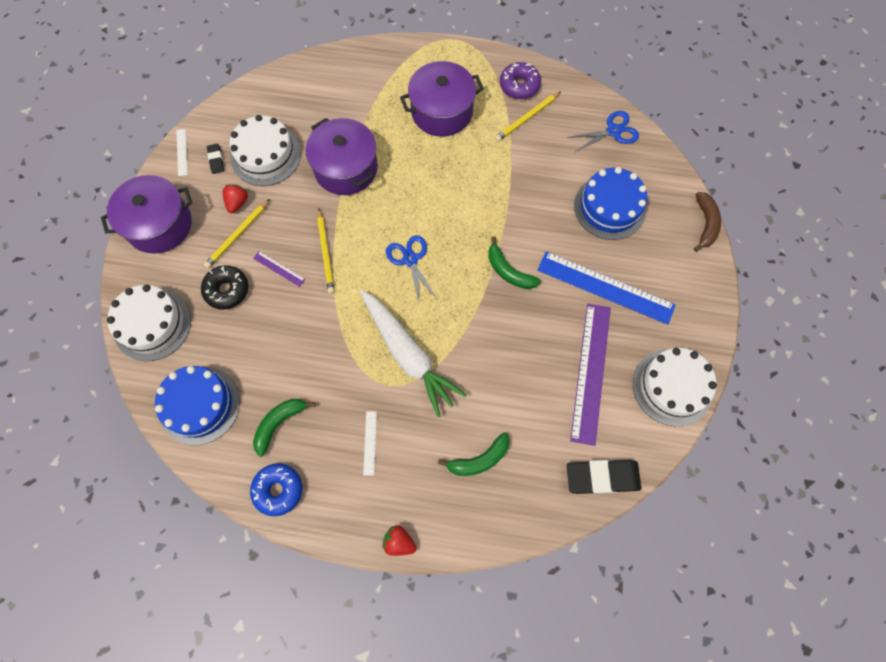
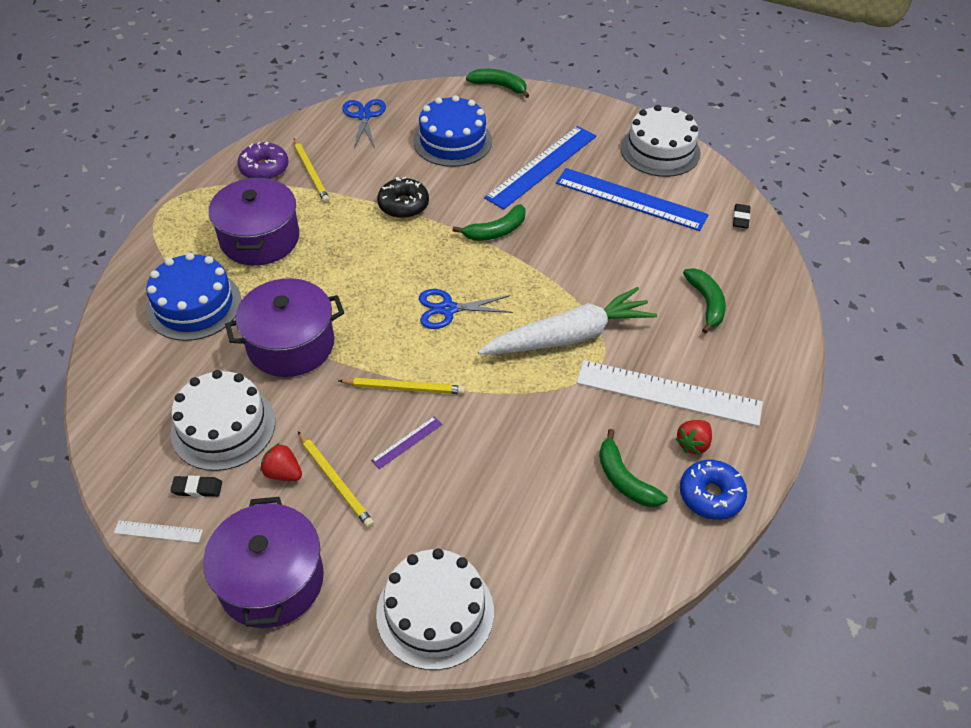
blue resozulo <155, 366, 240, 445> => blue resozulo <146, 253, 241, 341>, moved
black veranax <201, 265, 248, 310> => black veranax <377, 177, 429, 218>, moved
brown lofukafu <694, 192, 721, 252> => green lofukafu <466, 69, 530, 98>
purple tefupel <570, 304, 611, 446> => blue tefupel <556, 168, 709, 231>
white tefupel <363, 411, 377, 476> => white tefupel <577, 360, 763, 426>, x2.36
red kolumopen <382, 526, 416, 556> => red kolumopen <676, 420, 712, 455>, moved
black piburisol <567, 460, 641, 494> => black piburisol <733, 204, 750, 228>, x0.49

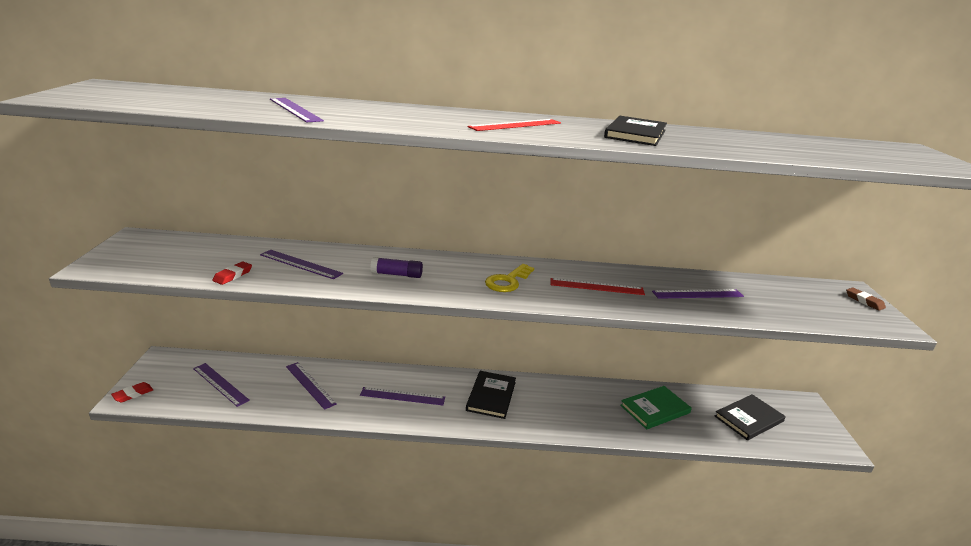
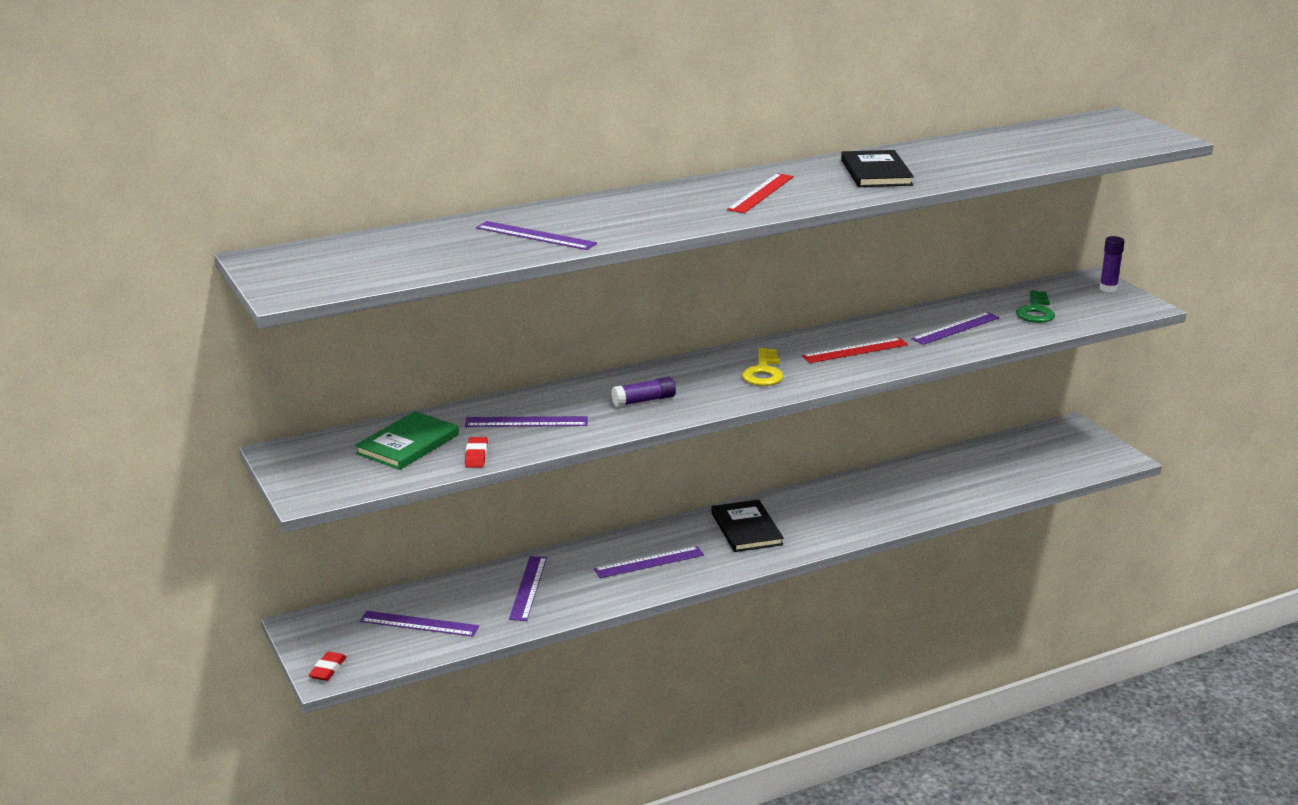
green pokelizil <620, 386, 692, 429> => green pokelizil <355, 411, 459, 470>, moved
purple tefupel <286, 362, 337, 410> => purple tefupel <509, 556, 547, 621>, 75 degrees clockwise
nothing => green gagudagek <1016, 290, 1055, 323>
brown piburisol <846, 287, 886, 311> => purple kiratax <1099, 236, 1125, 292>
black pokelizil <715, 394, 786, 440> => nothing

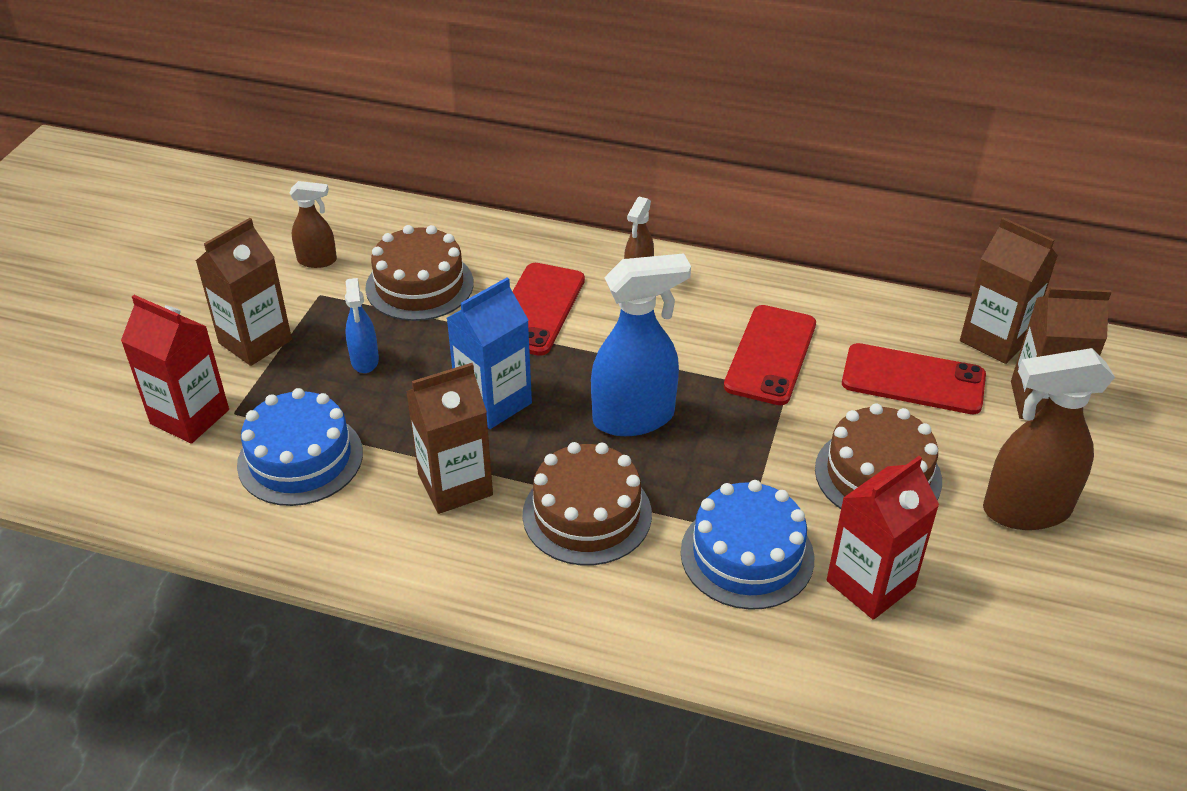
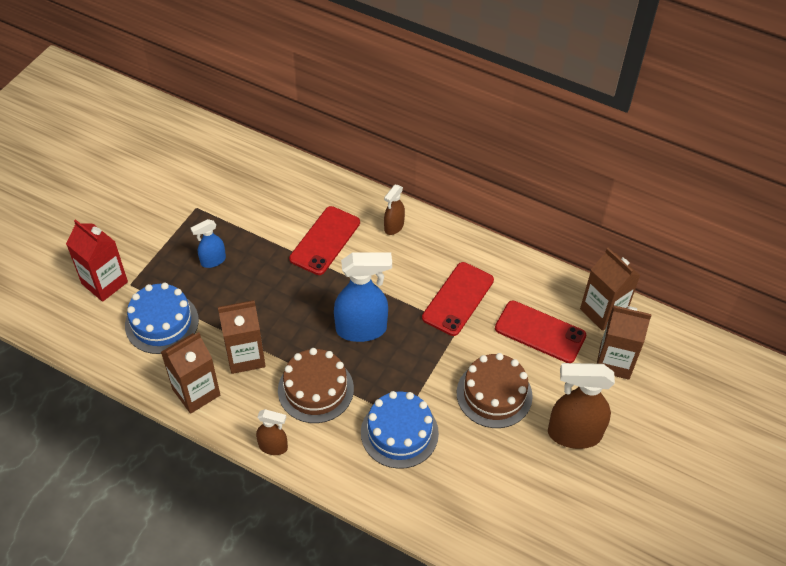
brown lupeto <196, 218, 292, 366> => brown lupeto <161, 332, 220, 414>, moved
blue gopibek <345, 278, 379, 373> => blue gopibek <191, 219, 226, 268>, 60 degrees clockwise
brown gopibek <289, 181, 337, 268> => brown gopibek <256, 409, 288, 455>, moved
brown resozulo <365, 225, 474, 321> => nothing
blue lupeto <447, 277, 532, 429> => nothing
red lupeto <827, 456, 939, 620> => nothing

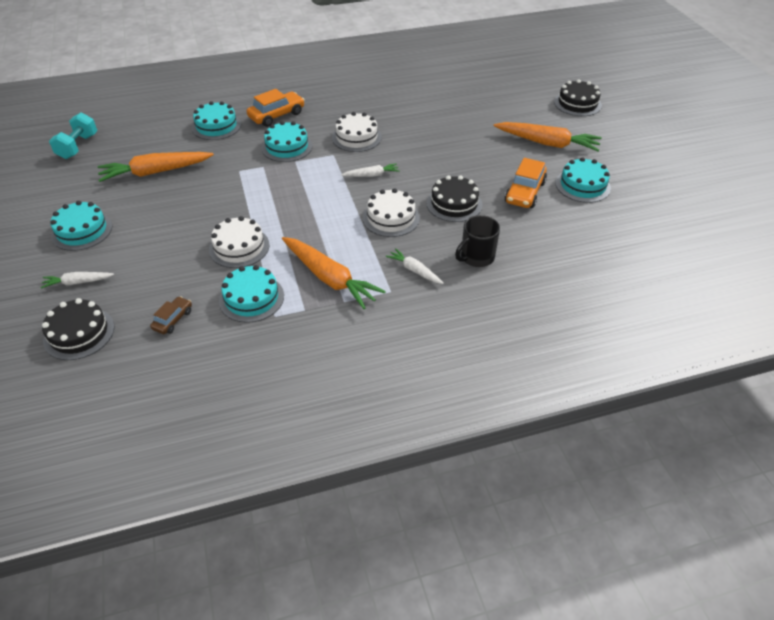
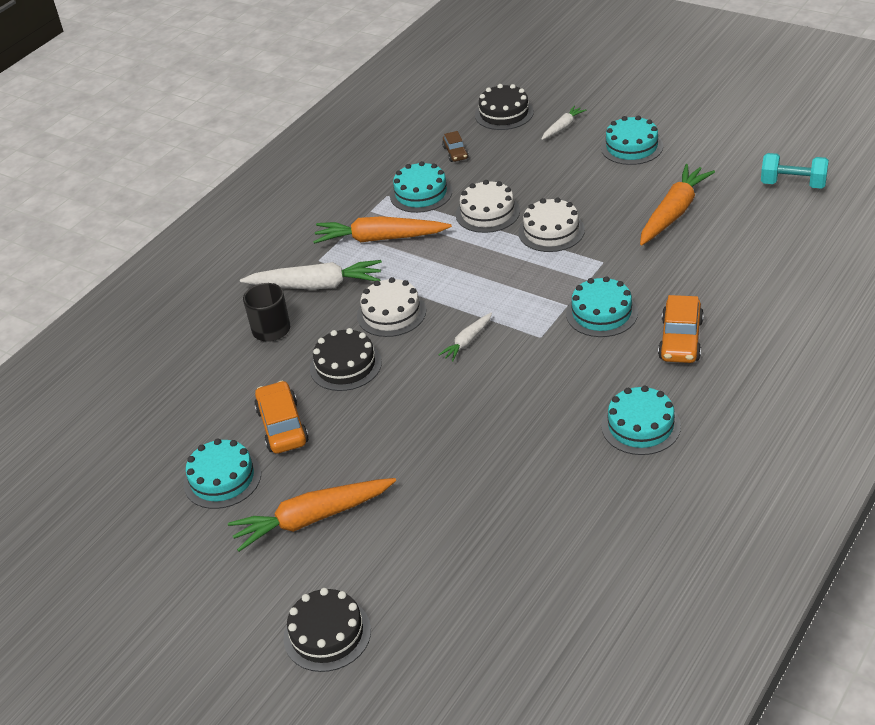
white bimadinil <386, 248, 444, 284> => white bimadinil <240, 260, 382, 290>, x1.93
white resozulo <332, 112, 382, 152> => white resozulo <518, 198, 585, 252>, moved
turquoise resozulo <192, 101, 241, 140> => turquoise resozulo <601, 386, 681, 455>, moved
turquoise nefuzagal <49, 113, 97, 159> => turquoise nefuzagal <761, 153, 829, 189>, 45 degrees counterclockwise

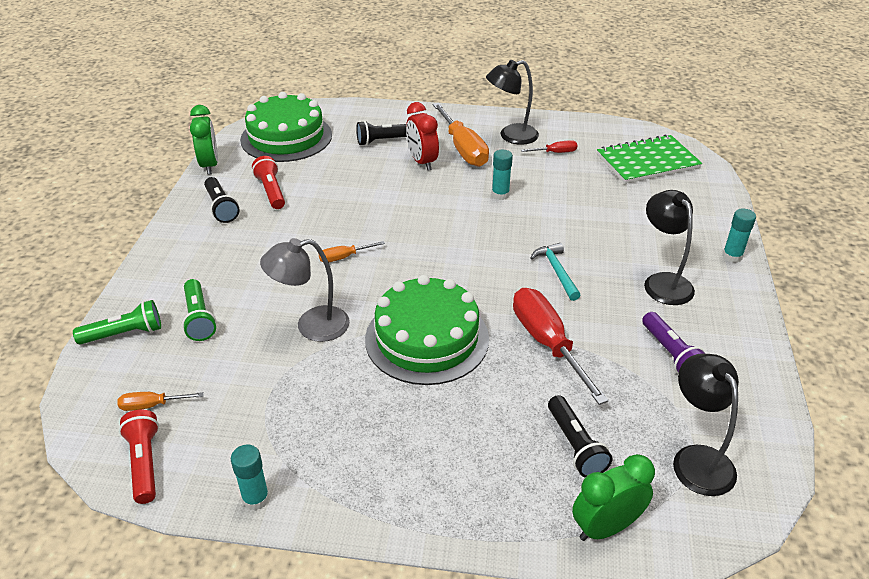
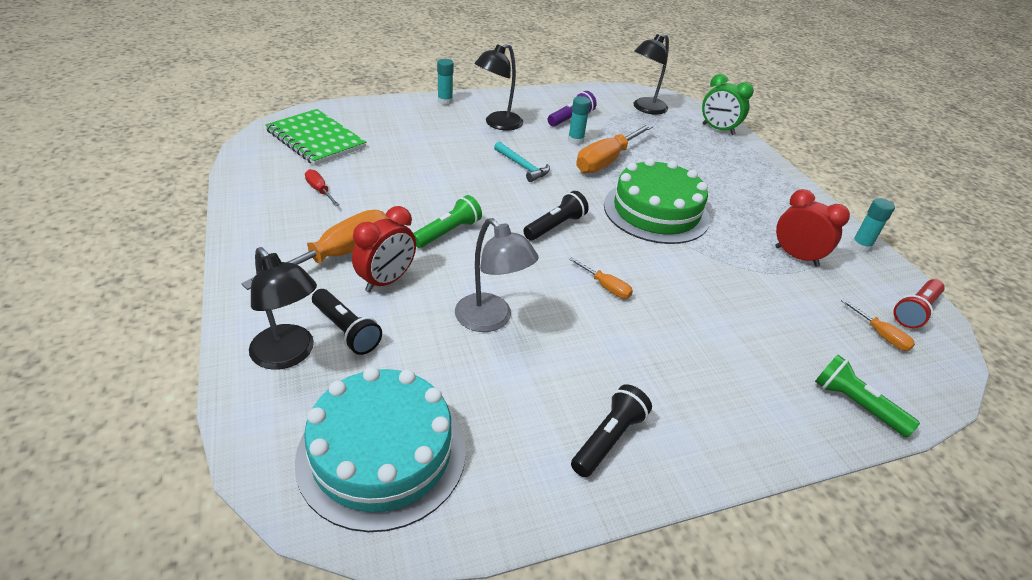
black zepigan <486, 60, 539, 145> => black zepigan <249, 247, 317, 370>, moved
green resozulo <240, 92, 332, 162> => turquoise resozulo <295, 367, 466, 532>
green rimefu <182, 279, 217, 341> => green rimefu <413, 195, 482, 248>, moved
grey zepigan <260, 238, 350, 342> => grey zepigan <455, 218, 539, 332>, moved
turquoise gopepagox <530, 243, 580, 301> => turquoise gopepagox <494, 142, 550, 182>, 90 degrees counterclockwise
black rimefu <548, 395, 612, 478> => black rimefu <523, 191, 589, 241>, moved
turquoise kiratax <492, 150, 513, 200> => turquoise kiratax <568, 96, 591, 145>, moved
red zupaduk <513, 288, 609, 405> => orange zupaduk <576, 124, 653, 173>
nothing => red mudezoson <775, 189, 850, 267>
green mudezoson <190, 105, 218, 175> => nothing
red rimefu <252, 156, 285, 209> => nothing

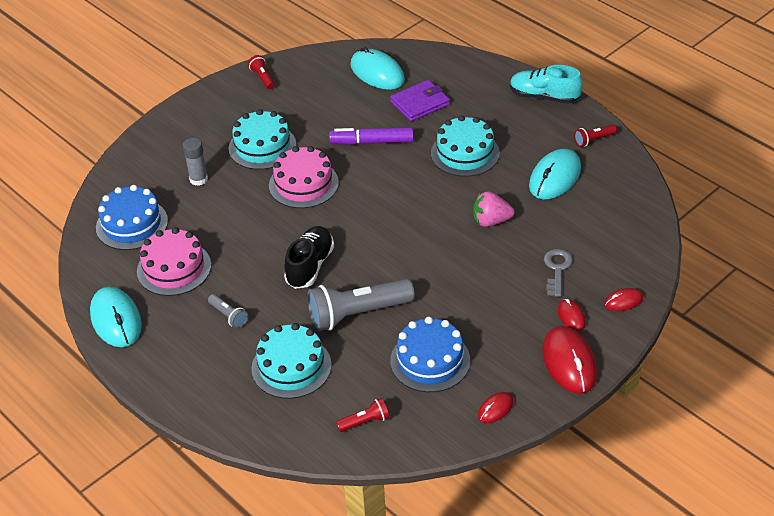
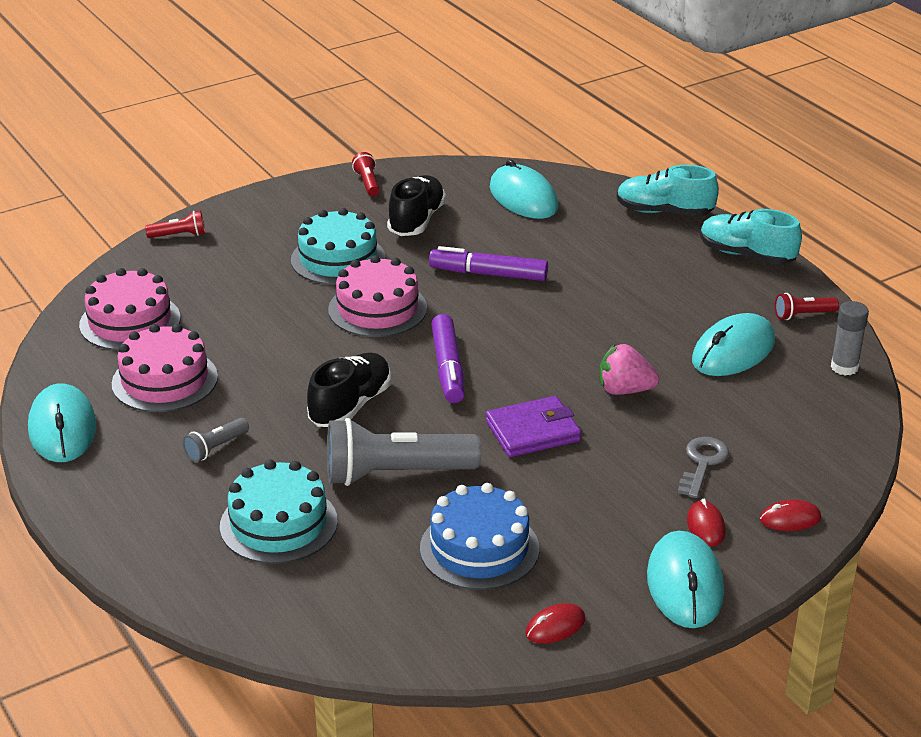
blue resozulo <96, 185, 168, 250> => pink resozulo <79, 268, 181, 350>
red rimefu <336, 398, 389, 432> => red rimefu <145, 211, 205, 238>, moved
grey rimefu <208, 294, 248, 329> => grey rimefu <183, 418, 249, 462>, 75 degrees clockwise
nothing => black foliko <387, 175, 446, 236>
nothing => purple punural <431, 314, 465, 403>
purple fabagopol <390, 80, 450, 121> => purple fabagopol <486, 396, 581, 457>, moved
nothing => turquoise foliko <617, 165, 719, 216>
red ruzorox <542, 326, 597, 394> => turquoise ruzorox <647, 531, 724, 628>
grey kiratax <183, 138, 208, 186> => grey kiratax <831, 301, 869, 376>, moved
turquoise resozulo <431, 115, 500, 177> => nothing

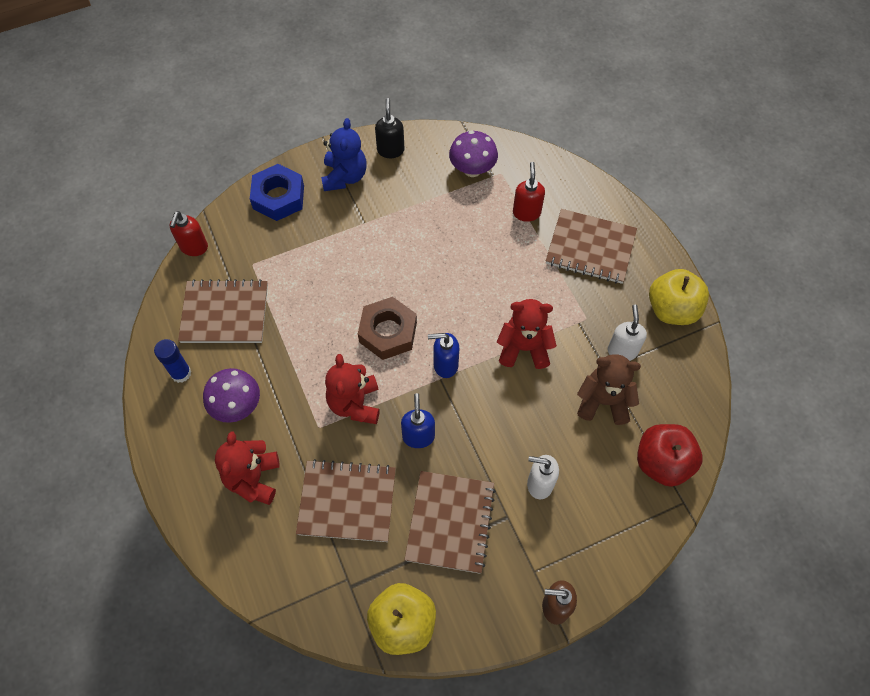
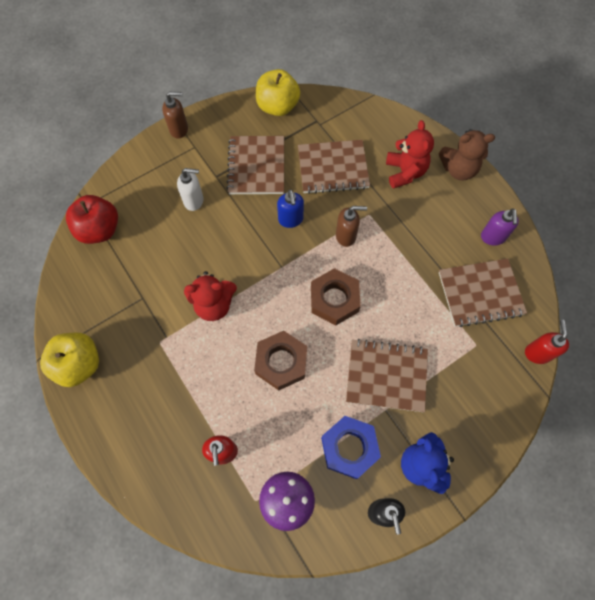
nothing => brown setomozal <254, 331, 307, 390>
blue setomozal <250, 164, 304, 221> => blue setomozal <321, 416, 381, 479>, moved
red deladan <325, 354, 380, 424> => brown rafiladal <336, 206, 367, 247>
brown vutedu <546, 209, 637, 284> => brown vutedu <346, 339, 428, 412>, moved
brown deladan <577, 354, 641, 425> => brown deladan <439, 129, 495, 181>, moved
blue kiratax <154, 339, 191, 383> => purple rafiladal <481, 208, 519, 246>
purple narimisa <203, 368, 260, 423> => nothing
blue rafiladal <428, 333, 459, 378> => nothing
white rafiladal <608, 305, 647, 361> => nothing

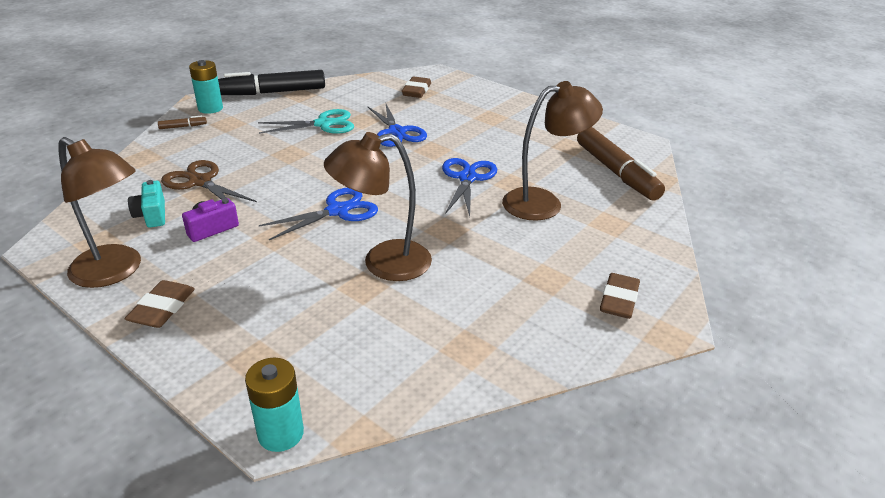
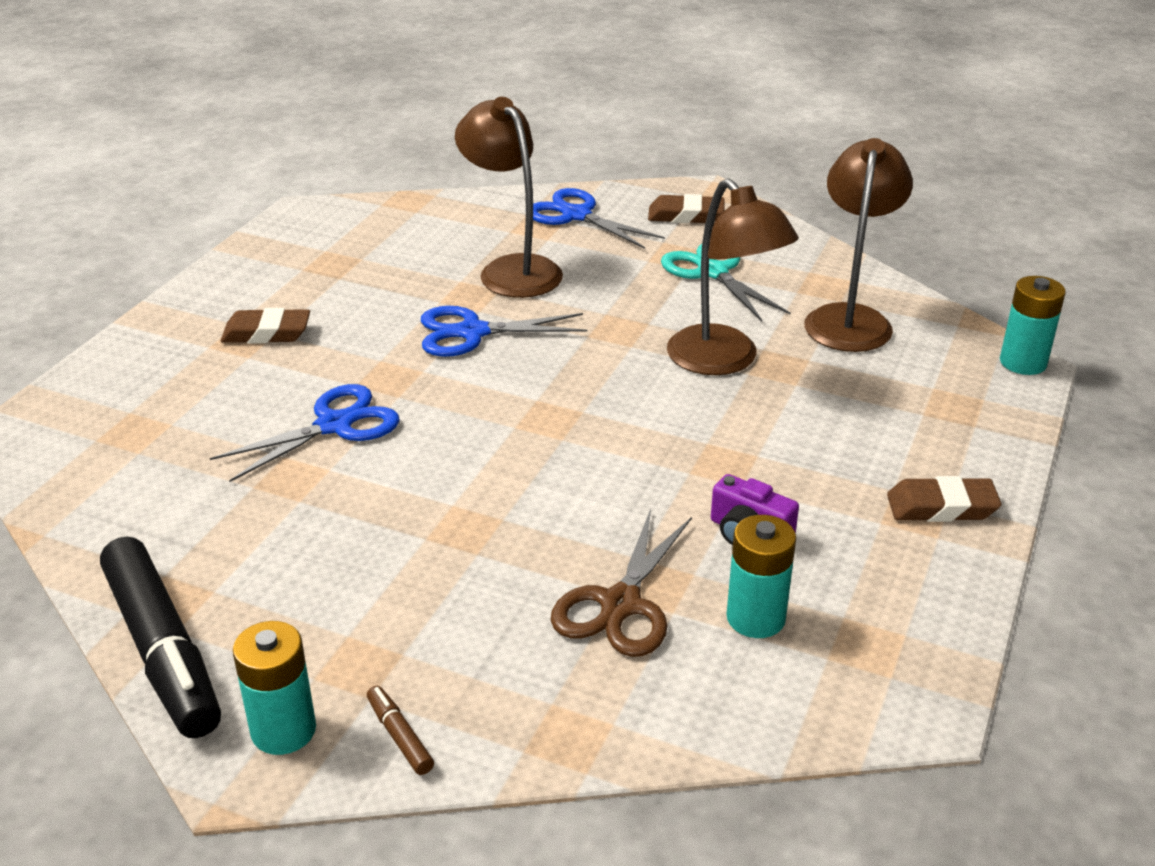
brown piburisol <402, 77, 431, 98> => brown piburisol <220, 308, 310, 344>, moved
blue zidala <259, 188, 378, 240> => blue zidala <533, 188, 665, 249>, moved
turquoise zidala <258, 109, 354, 134> => turquoise zidala <661, 244, 791, 321>, moved
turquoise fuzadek <128, 180, 165, 228> => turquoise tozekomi <727, 515, 796, 638>
brown zepigan <58, 137, 141, 288> => brown zepigan <804, 138, 913, 352>, moved
brown punural <577, 127, 665, 200> => nothing

